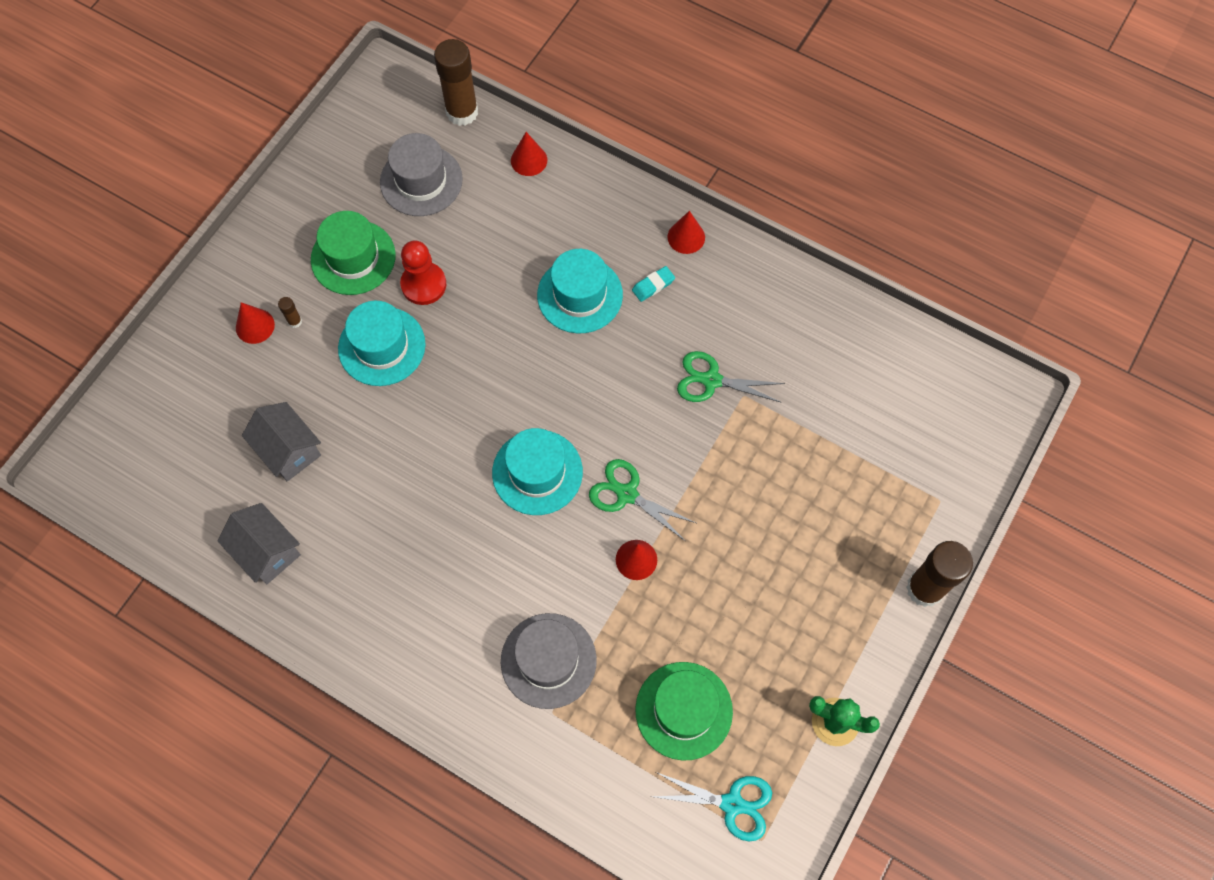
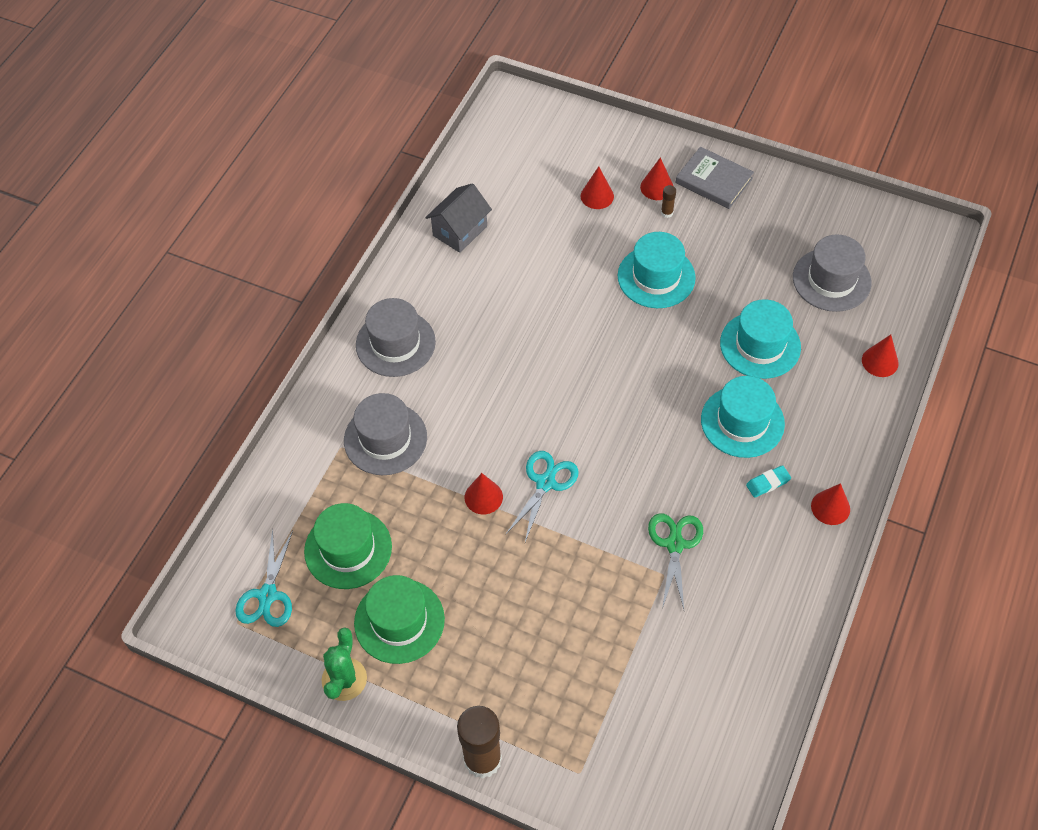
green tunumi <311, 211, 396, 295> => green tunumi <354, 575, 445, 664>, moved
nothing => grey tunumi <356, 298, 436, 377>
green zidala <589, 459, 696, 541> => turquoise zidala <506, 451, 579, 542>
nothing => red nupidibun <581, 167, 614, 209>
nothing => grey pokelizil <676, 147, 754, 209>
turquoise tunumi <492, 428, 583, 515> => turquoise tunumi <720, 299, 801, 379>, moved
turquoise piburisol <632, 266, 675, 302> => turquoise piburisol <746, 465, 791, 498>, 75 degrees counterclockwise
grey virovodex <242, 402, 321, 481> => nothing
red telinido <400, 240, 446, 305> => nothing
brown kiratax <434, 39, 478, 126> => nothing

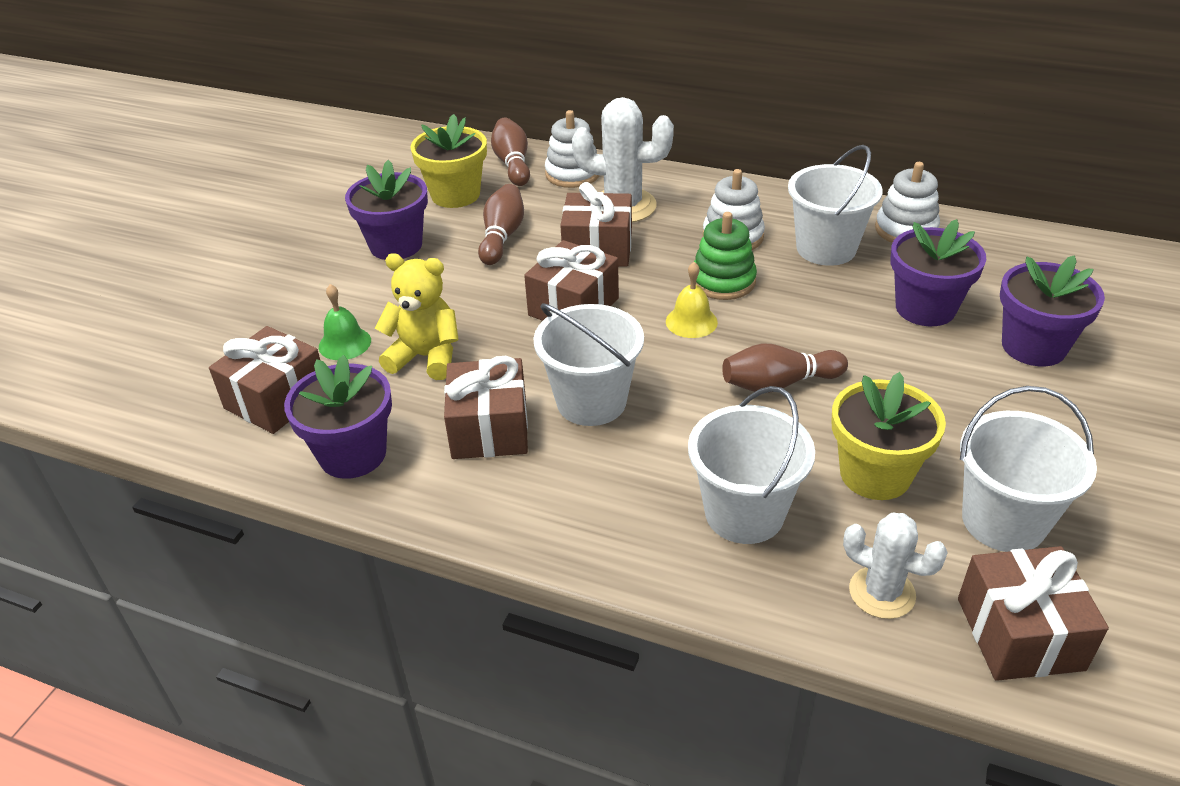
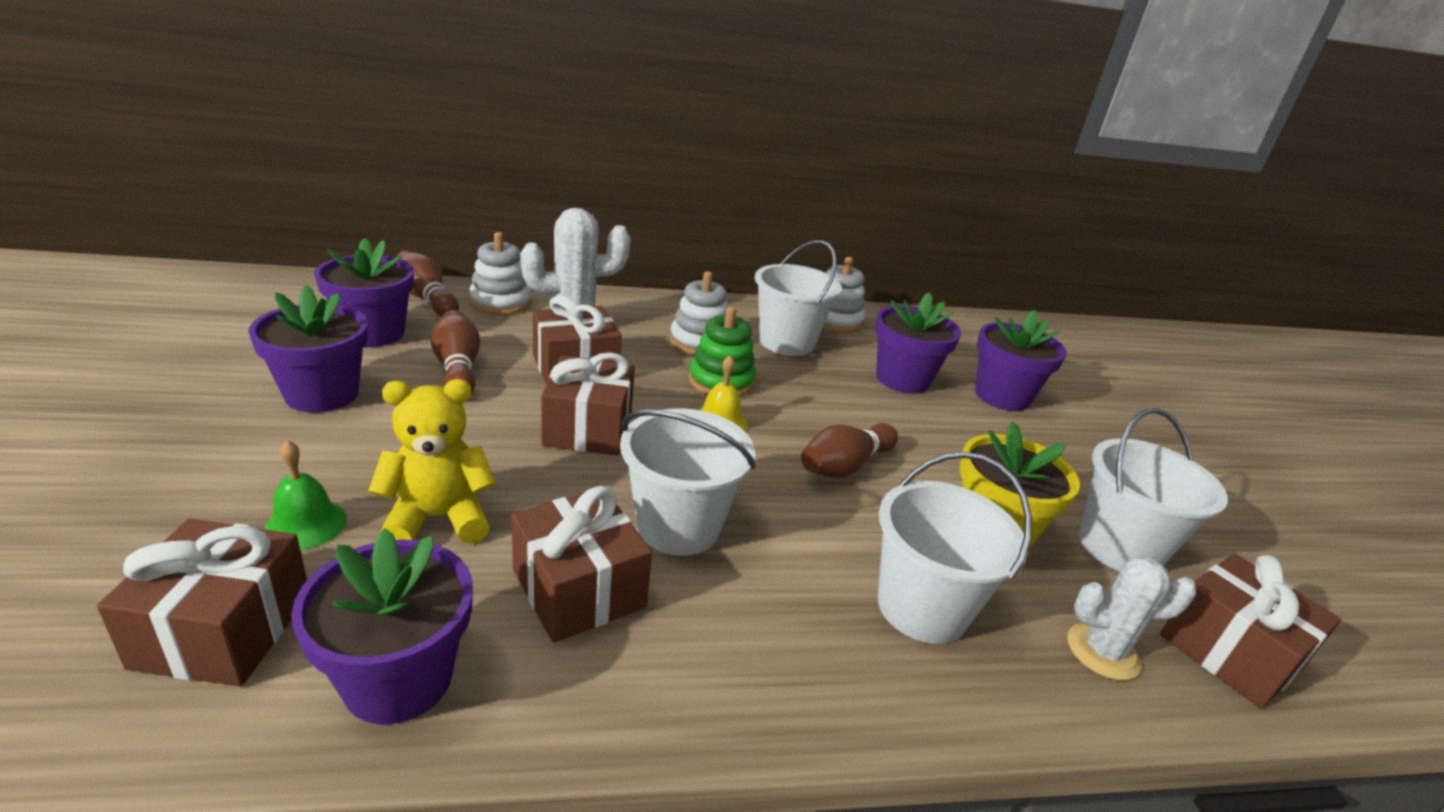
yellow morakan <410, 114, 487, 208> => purple morakan <314, 238, 414, 347>

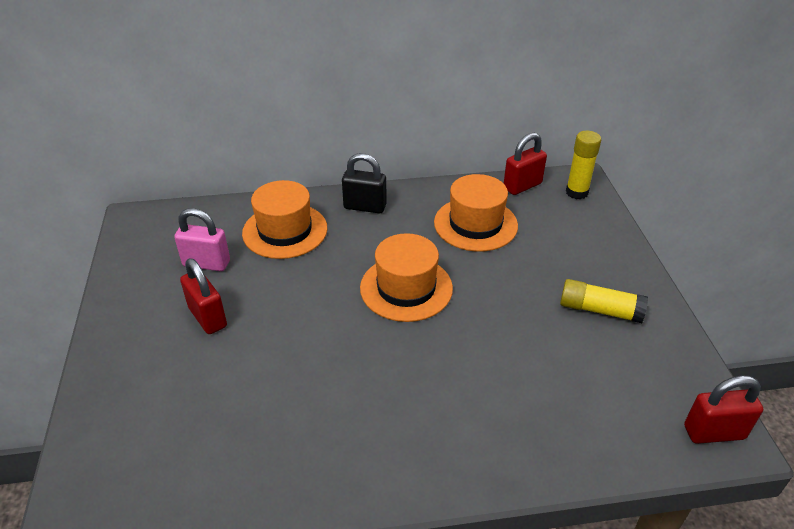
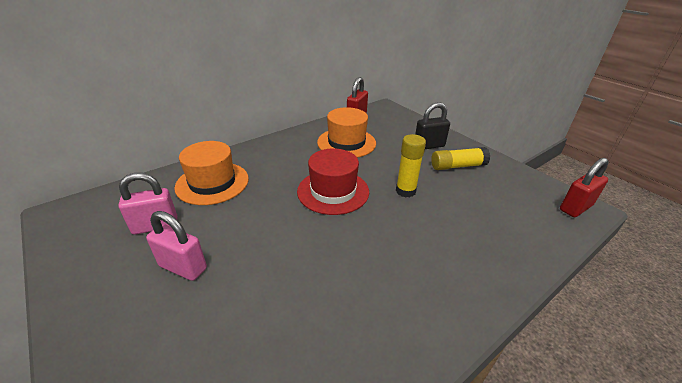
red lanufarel <180, 258, 227, 334> => pink lanufarel <146, 211, 207, 281>
orange tunumi <360, 233, 453, 322> => red tunumi <297, 149, 369, 215>
yellow kiratax <566, 131, 601, 200> => yellow kiratax <396, 134, 426, 197>, moved
black lanufarel <342, 153, 387, 214> => black lanufarel <415, 102, 450, 149>, moved

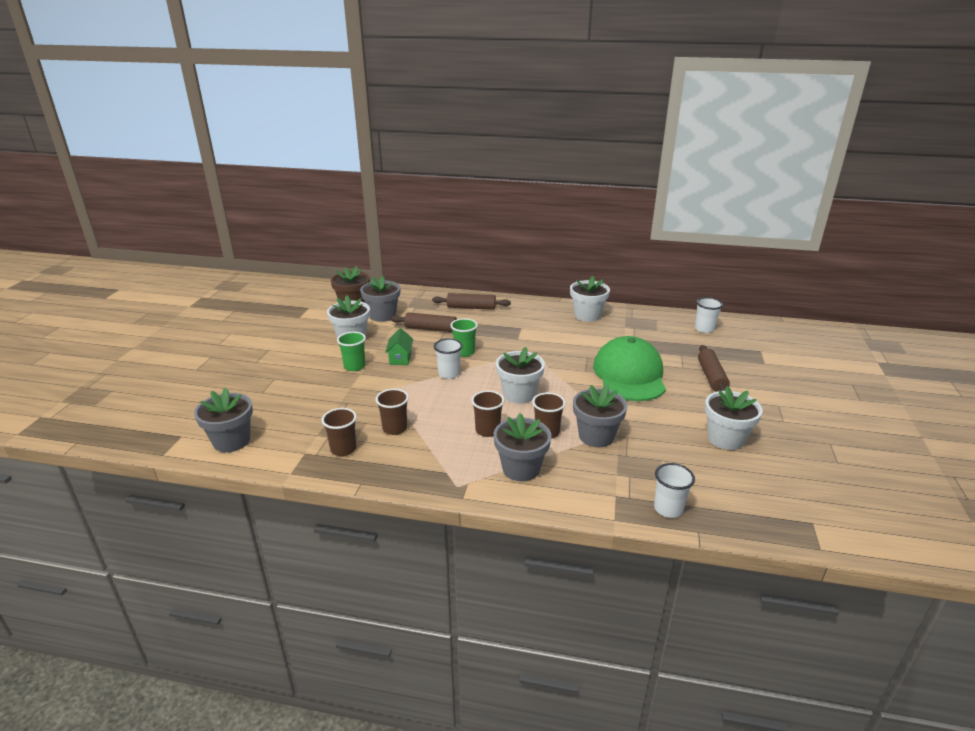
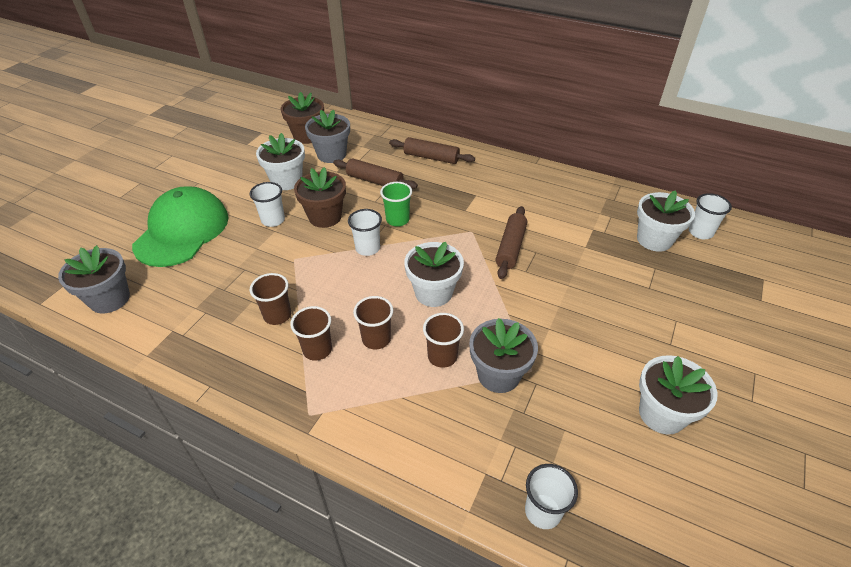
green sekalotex <593, 336, 666, 401> => green sekalotex <132, 186, 229, 267>, moved
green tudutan <337, 332, 366, 371> => white tudutan <250, 182, 285, 227>
brown tudutan <322, 408, 357, 456> => brown tudutan <290, 306, 332, 361>, moved
green virovodex <385, 328, 413, 365> => brown morakan <294, 167, 346, 228>
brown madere <698, 345, 730, 392> => brown madere <496, 206, 527, 279>, moved
white morakan <570, 276, 610, 322> => white morakan <637, 190, 695, 252>, moved
grey morakan <494, 413, 552, 482> => nothing

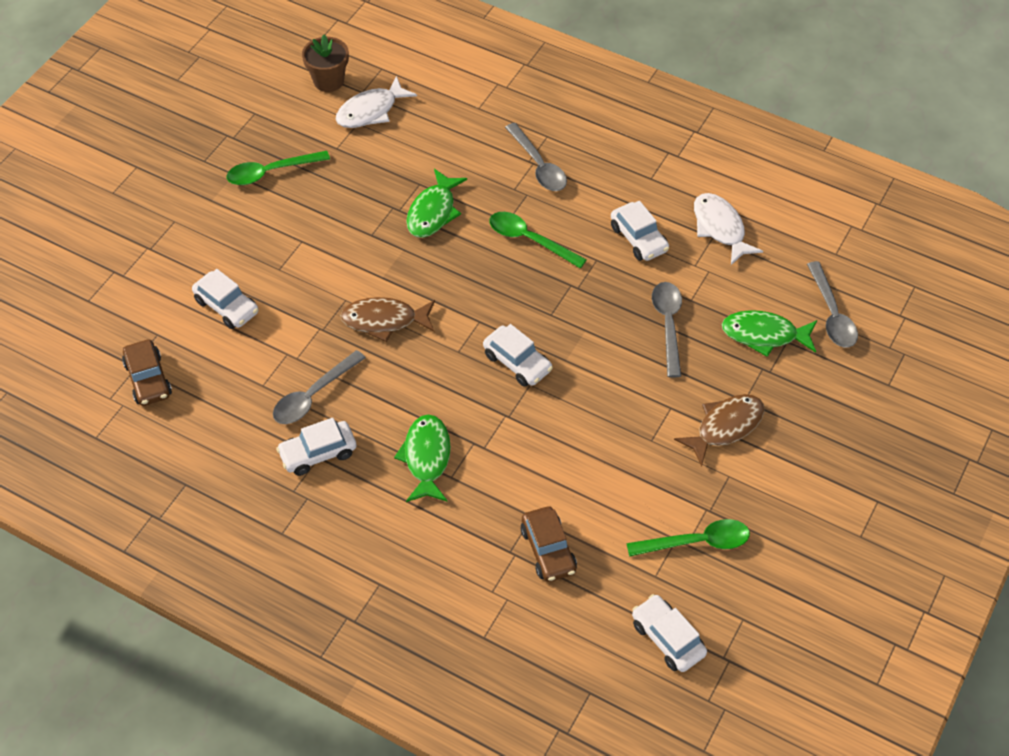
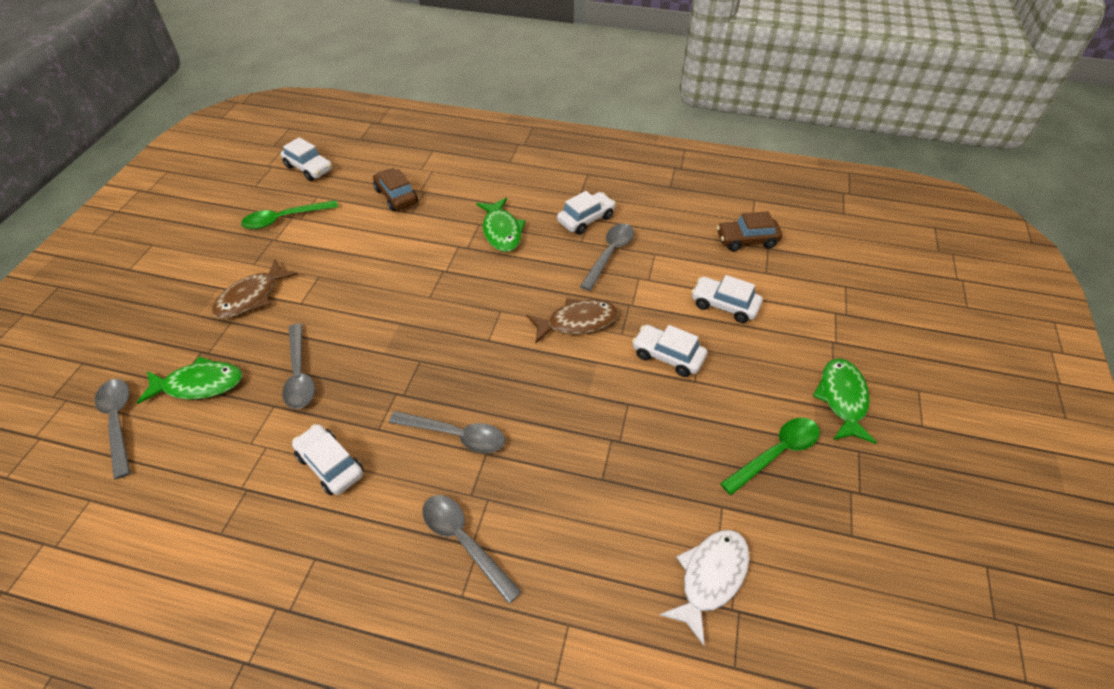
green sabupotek <489, 212, 587, 268> => grey sabupotek <389, 411, 505, 453>
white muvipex <483, 324, 553, 387> => white muvipex <632, 325, 707, 377>, moved
brown muvipex <122, 340, 172, 406> => brown muvipex <717, 211, 782, 251>, 60 degrees counterclockwise
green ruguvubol <406, 169, 467, 238> => green ruguvubol <813, 358, 877, 444>, moved
brown morakan <302, 35, 349, 92> => nothing
white ruguvubol <694, 193, 763, 265> => nothing

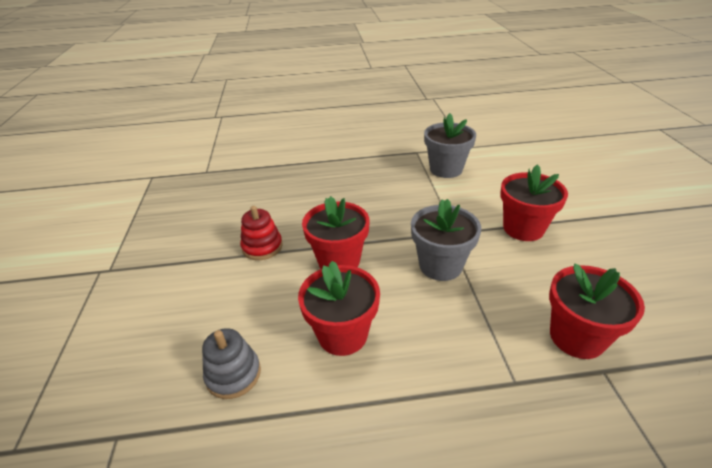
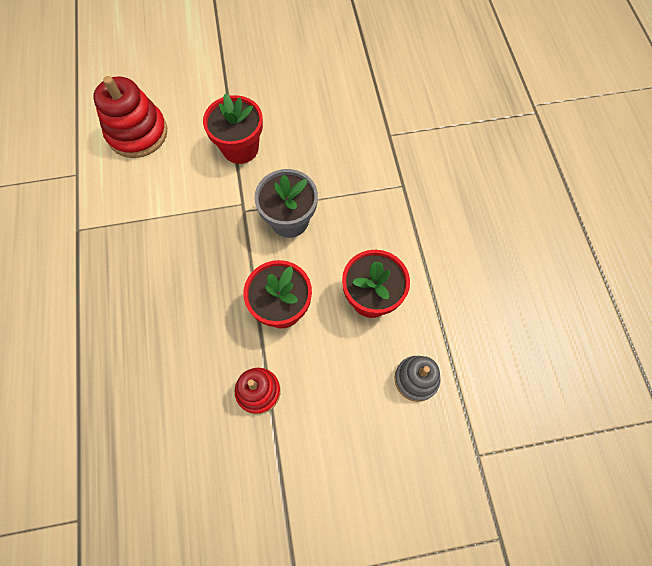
nothing => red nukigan <93, 76, 167, 158>
grey morakan <424, 113, 476, 178> => nothing
red morakan <549, 263, 645, 359> => nothing

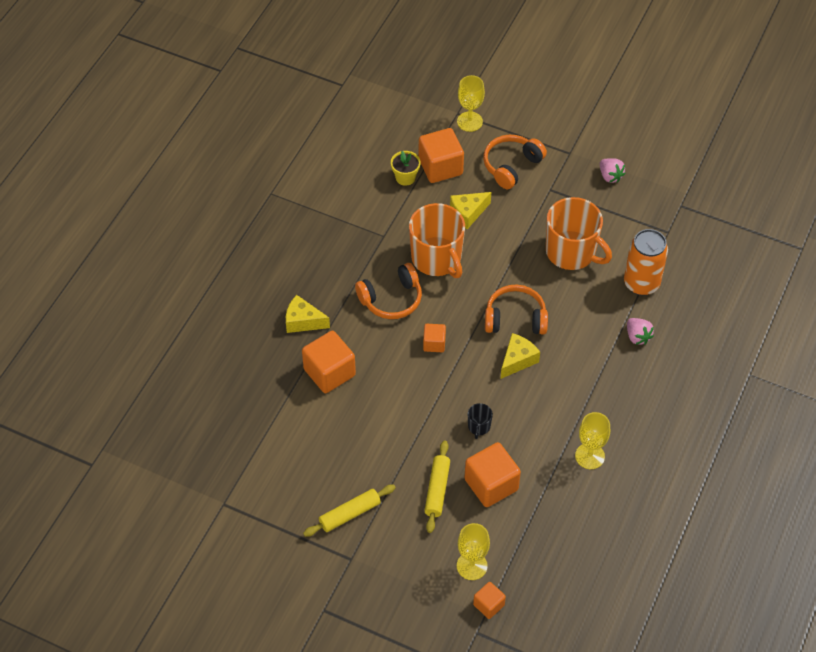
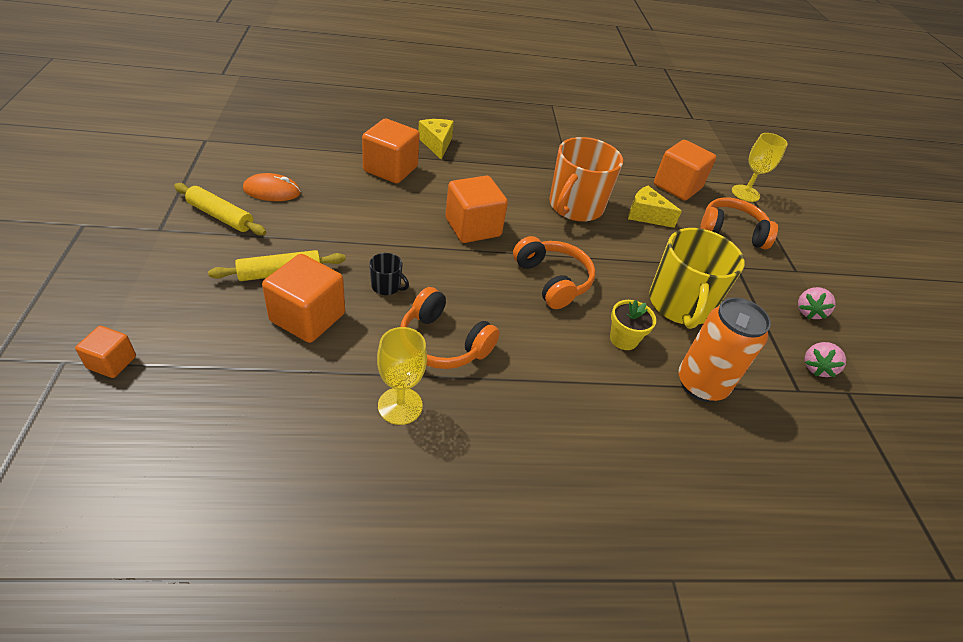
nothing => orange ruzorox <243, 173, 301, 201>
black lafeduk <468, 403, 493, 439> => black lafeduk <369, 253, 409, 295>, 135 degrees counterclockwise
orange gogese <355, 263, 422, 319> => orange gogese <400, 287, 500, 369>, moved
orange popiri <423, 324, 446, 352> => orange popiri <445, 176, 508, 243>, x1.84
yellow morakan <391, 151, 421, 186> => yellow morakan <610, 300, 656, 350>, moved
orange lafeduk <546, 197, 612, 270> => yellow lafeduk <649, 228, 745, 329>
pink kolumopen <627, 318, 654, 345> => pink kolumopen <805, 342, 846, 377>, moved
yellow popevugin <457, 523, 490, 580> => nothing
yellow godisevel <500, 333, 540, 379> => nothing

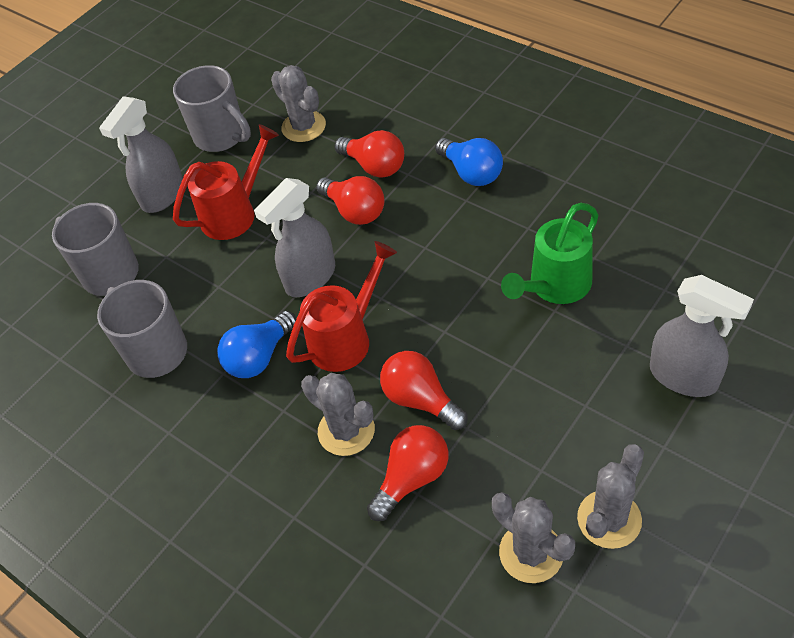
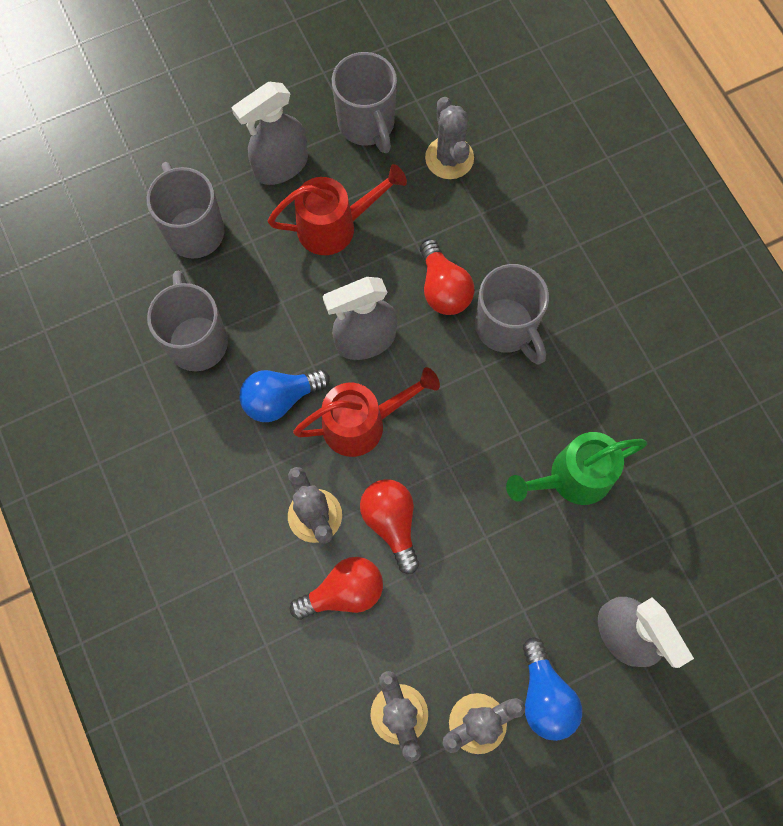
nothing => grey lafeduk <475, 264, 549, 364>
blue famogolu <435, 138, 503, 186> => blue famogolu <523, 637, 582, 741>, moved
red famogolu <334, 130, 404, 178> => nothing

